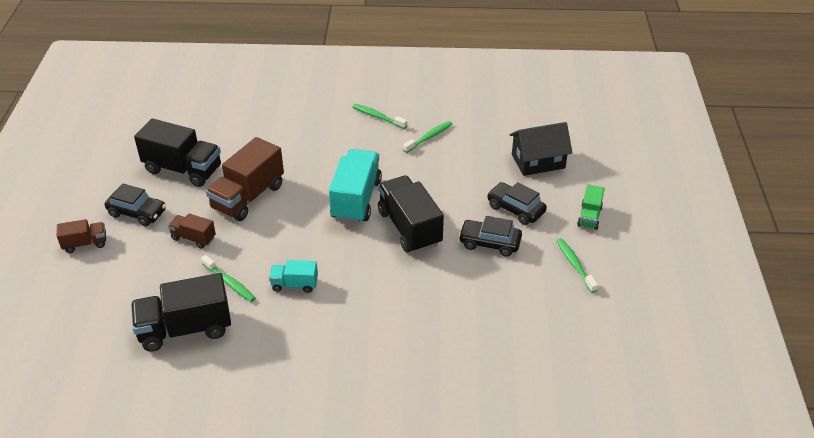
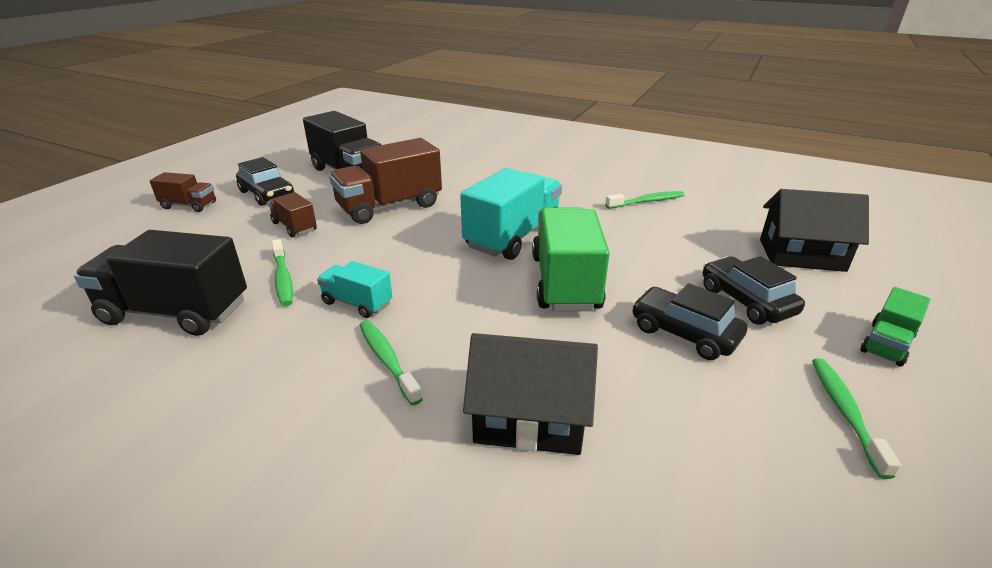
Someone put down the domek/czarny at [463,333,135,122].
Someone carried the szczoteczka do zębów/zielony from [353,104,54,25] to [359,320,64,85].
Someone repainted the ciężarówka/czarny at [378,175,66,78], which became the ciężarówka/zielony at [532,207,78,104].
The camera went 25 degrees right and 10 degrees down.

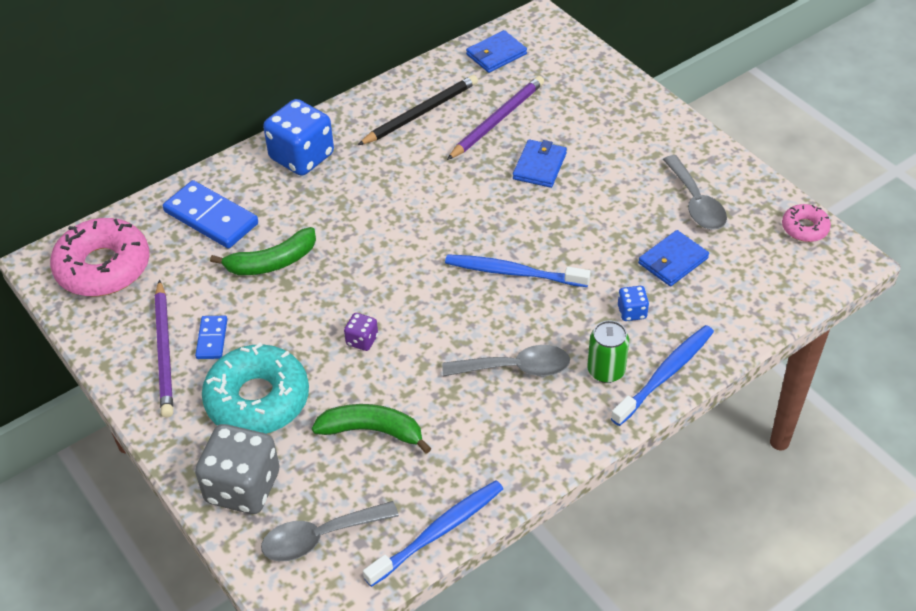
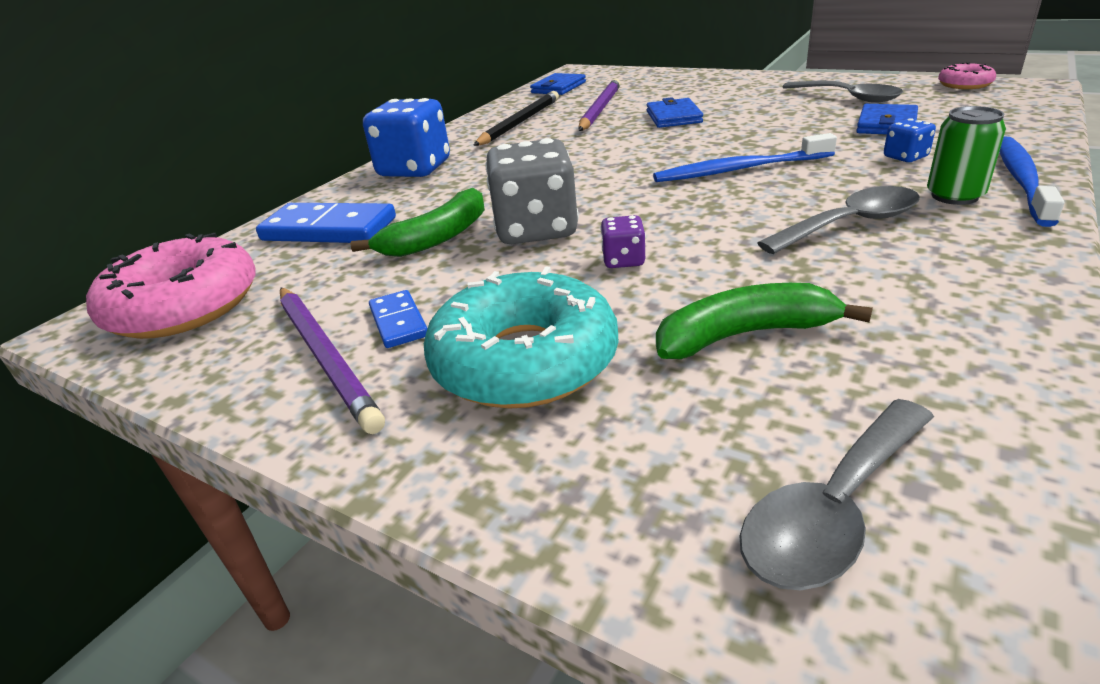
Someone took away the szczoteczka do zębów/niebieski at [363,480,140,107].
Someone carried the kostka do gry/szary from [195,424,85,90] to [485,138,94,106].
The camera went 20 degrees left and 15 degrees down.

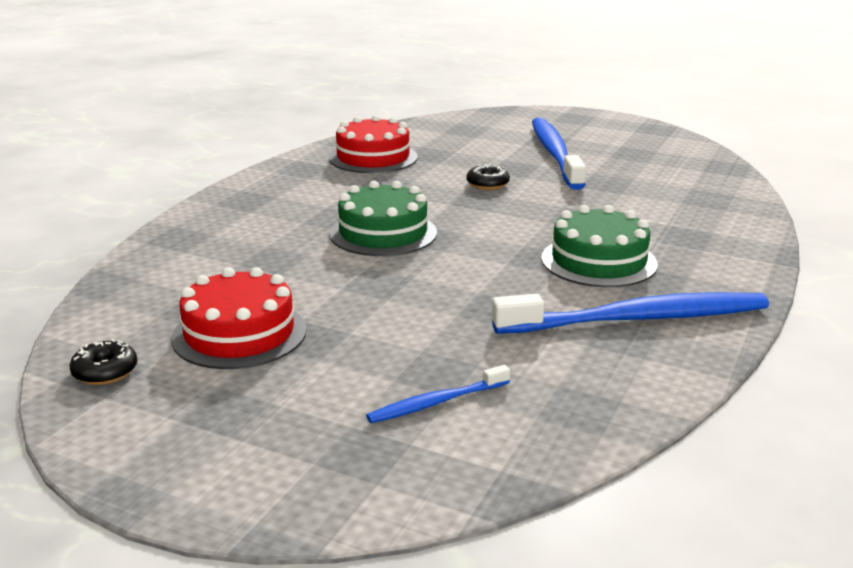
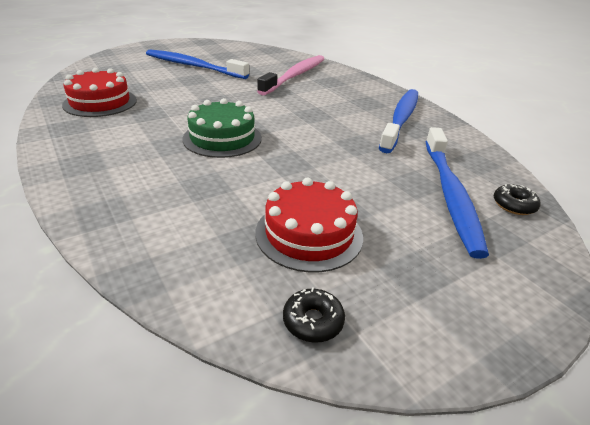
Someone took away the tort/zielony at [541,205,117,82].
Someone put down the szczoteczka do zębów/różowy at [257,55,67,40].
Someone carried the donut/czarny from [467,164,43,26] to [494,184,47,31].
Someone scaled the szczoteczka do zębów/niebieski at [366,365,144,58] by 2.09.
The camera went 60 degrees left and 10 degrees up.

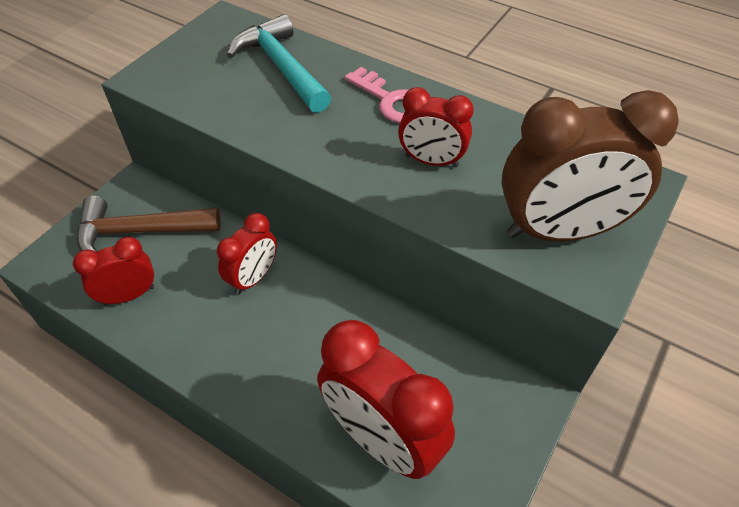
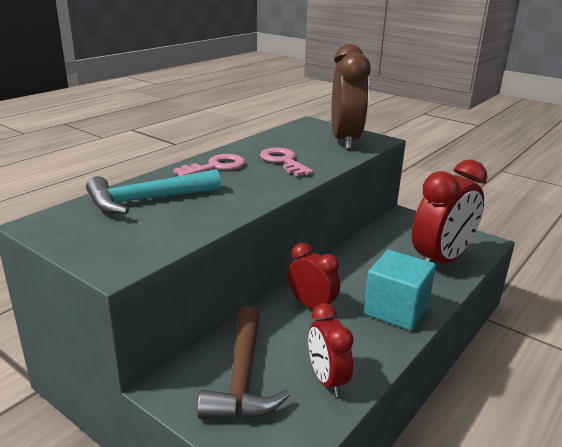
Someone put down the sześcian/turkusowy at [363,250,73,81].
Someone swapped the budzik/czerwony at [398,87,76,80] for the klucz/różowy at [260,148,53,28].
The camera went 85 degrees left and 25 degrees down.

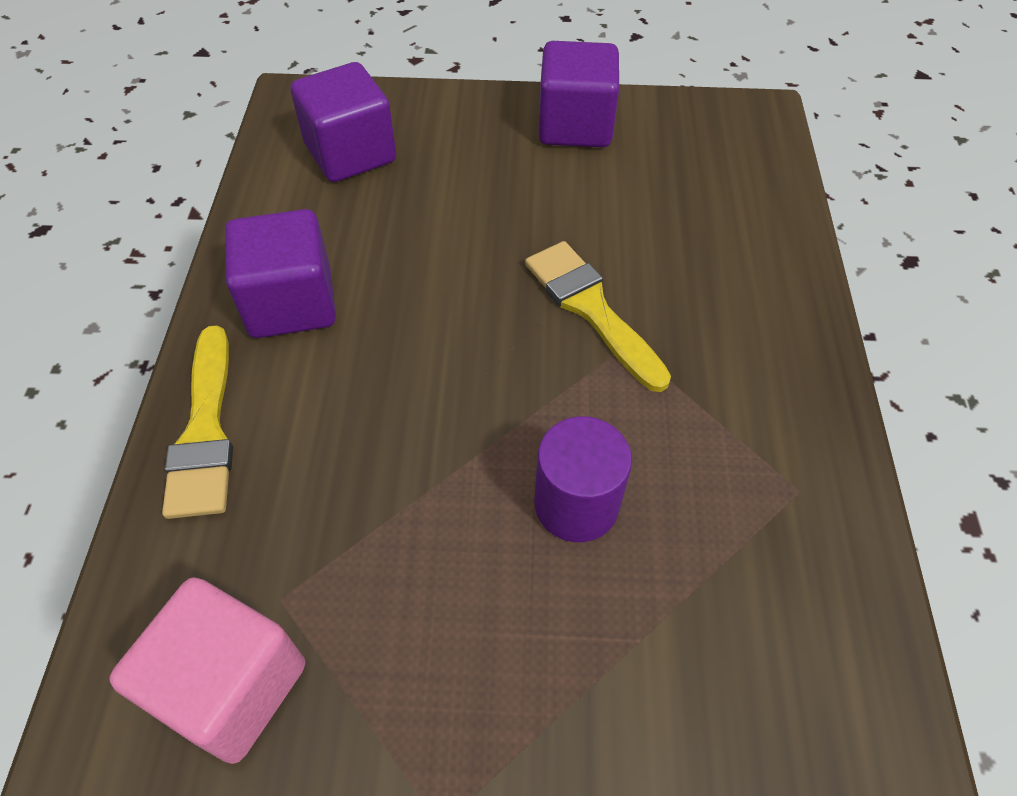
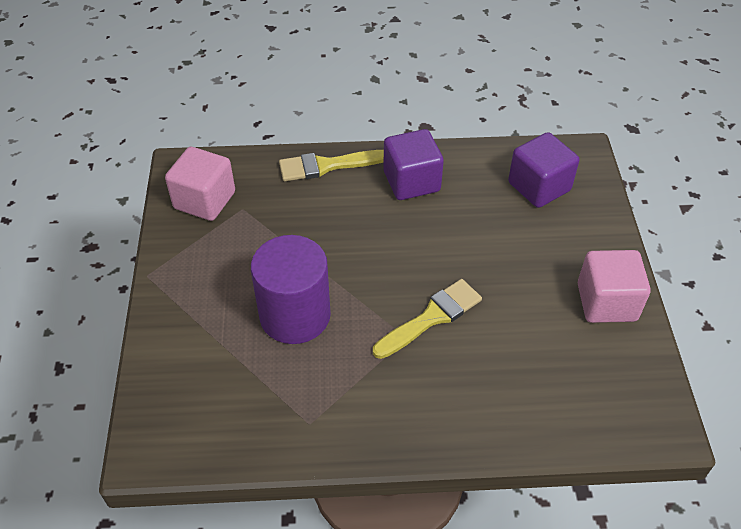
Someone repainted the sześcian/fioletowy at [538,41,81,106], which became the sześcian/różowy at [578,250,73,73].
Someone scaled the walec/fioletowy at [535,417,97,125] by 1.57.
The camera went 85 degrees right and 5 degrees down.

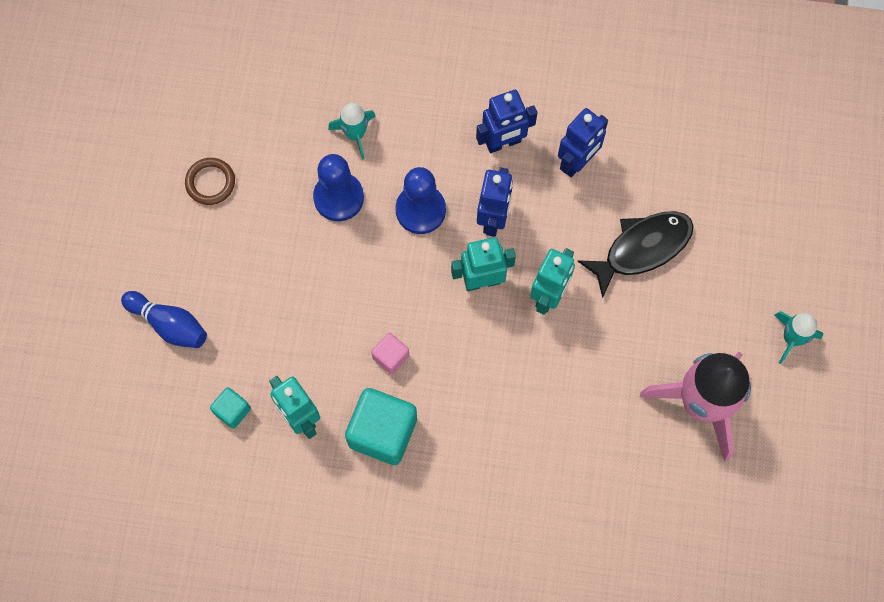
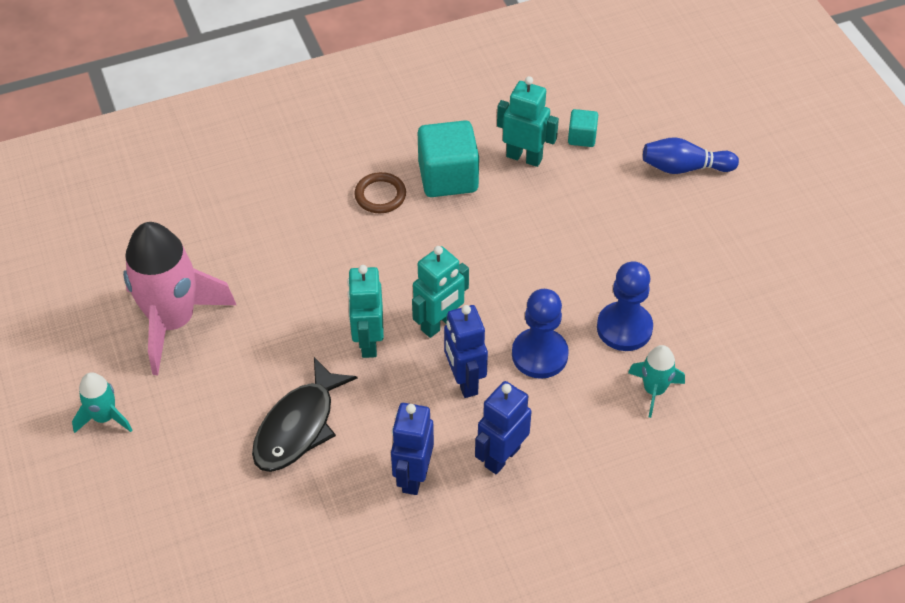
Someone took away the sześcian/różowy at [371,333,38,41].
Someone carried the pierścień/brązowy from [185,158,50,47] to [354,172,52,41].
The camera went 150 degrees right and 20 degrees down.

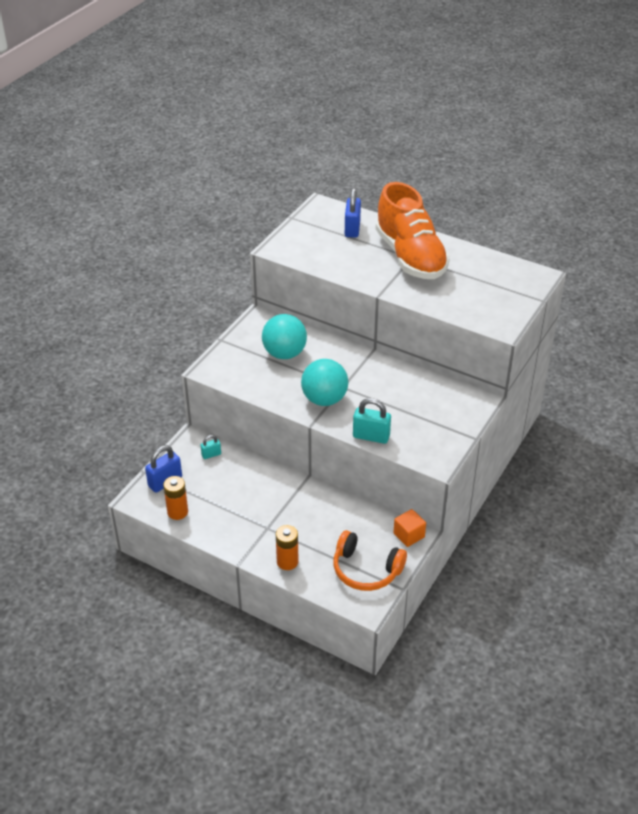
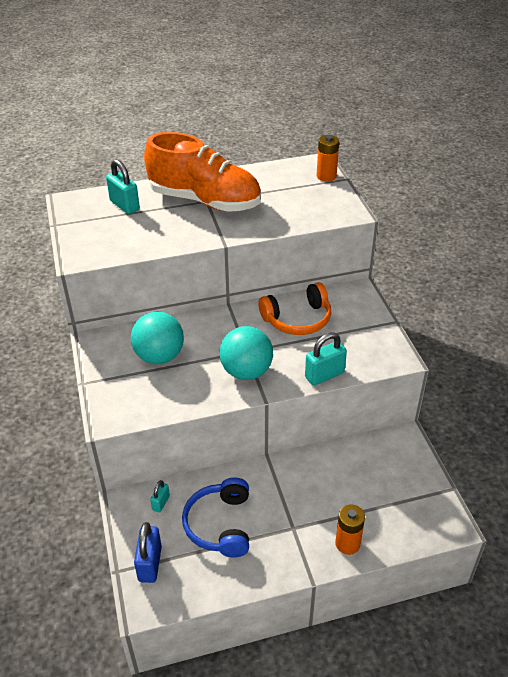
Someone took away the sześcian/pomarańczowy at [393,509,33,38].
Someone put down the słuchawki/niebieski at [182,477,67,81].
Someone carried the bateria/pomarańczowy from [163,476,25,44] to [317,135,22,47].
Someone carried the słuchawki/pomarańczowy from [333,530,74,61] to [259,282,72,53].
Someone repainted the kłódka/niebieski at [345,188,16,50], which became the kłódka/turkusowy at [106,159,34,55].
The camera went 45 degrees left and 0 degrees up.

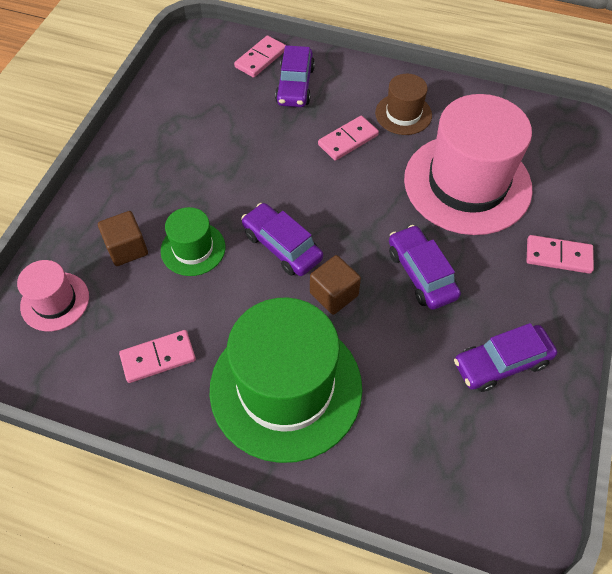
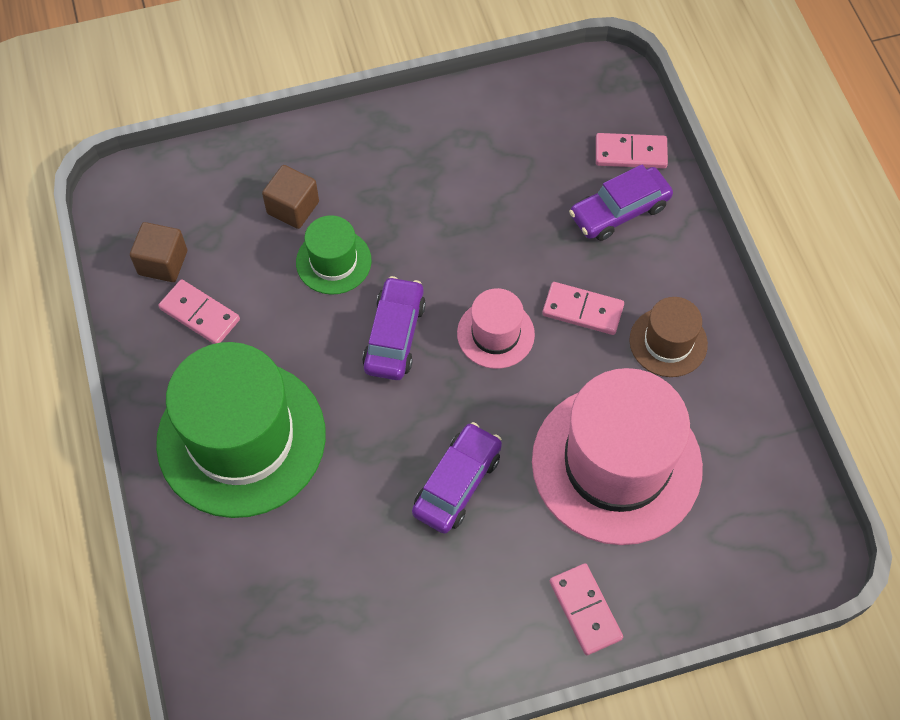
Someone took away the samochód/fioletowy at [454,323,103,69].
Someone carried the kapelusz/różowy from [17,260,72,71] to [457,288,78,81].
Someone carried the sześcian/brązowy from [310,255,51,60] to [130,222,57,60].
The camera went 55 degrees right and 5 degrees up.

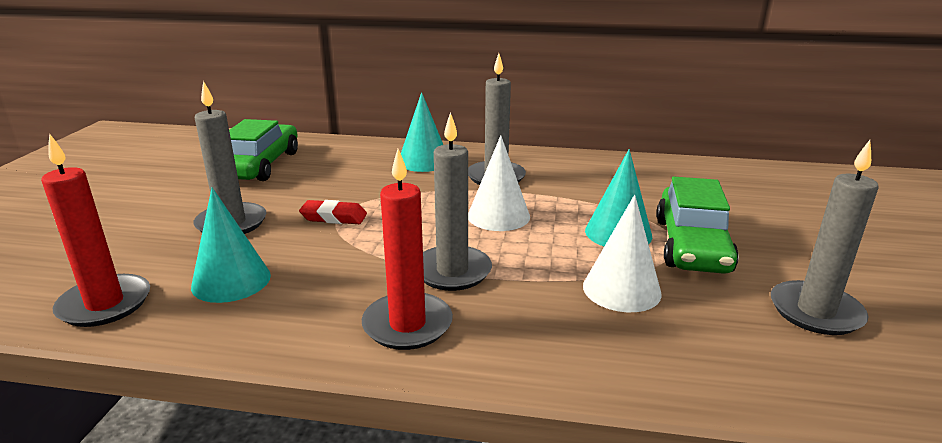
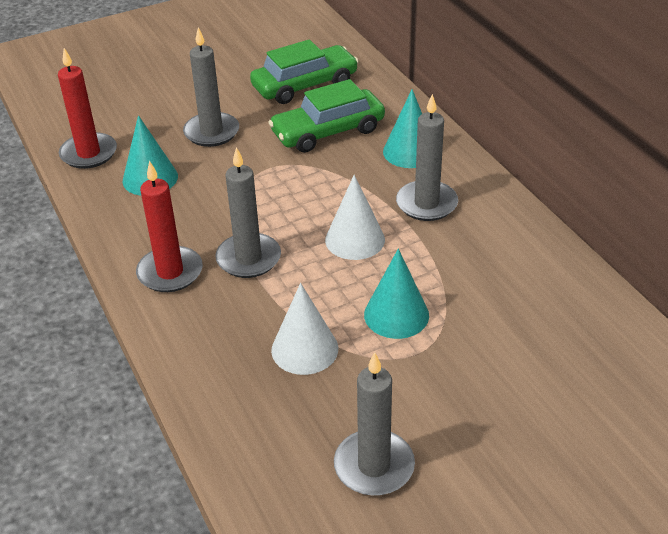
Someone took away the gumka do mazania/czerwony at [299,200,68,24].
Someone carried the samochód/zielony from [656,177,83,97] to [268,79,117,74].
The camera went 55 degrees right and 15 degrees up.

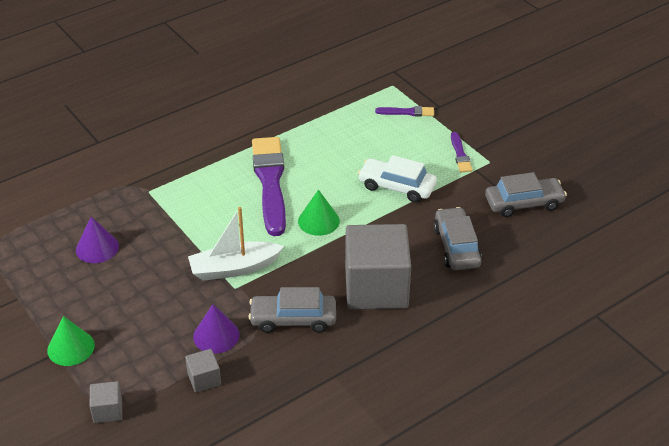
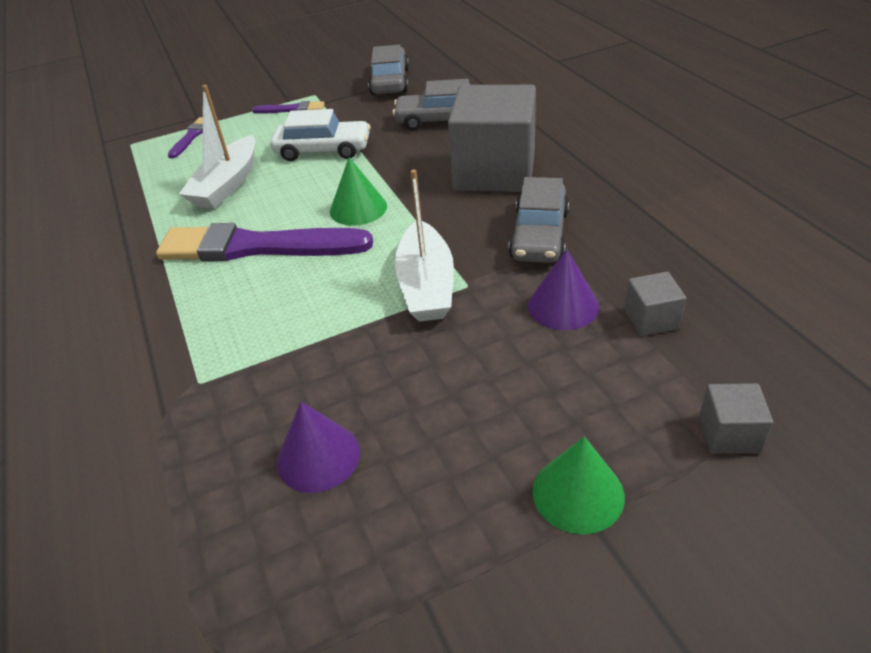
Someone put down the łódka/biały at [179,85,76,124].
Someone rotated the samochód/biały at [358,155,79,47] by 120 degrees counterclockwise.
The camera went 75 degrees left and 0 degrees up.

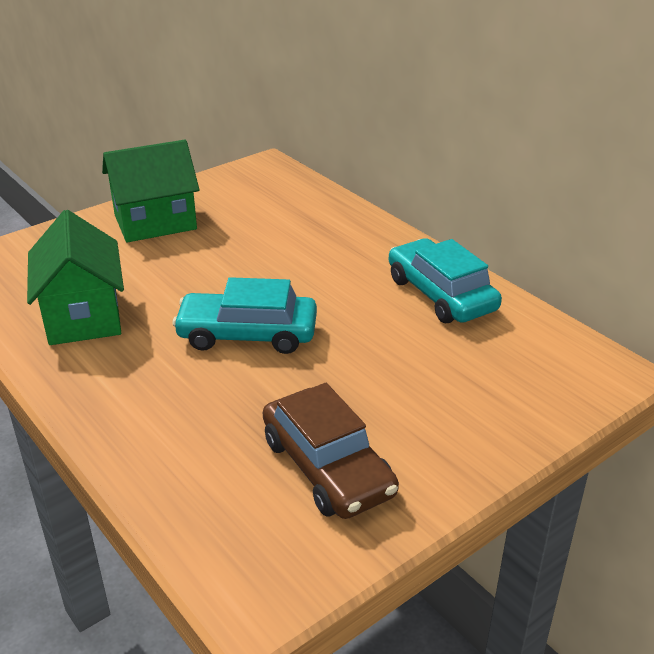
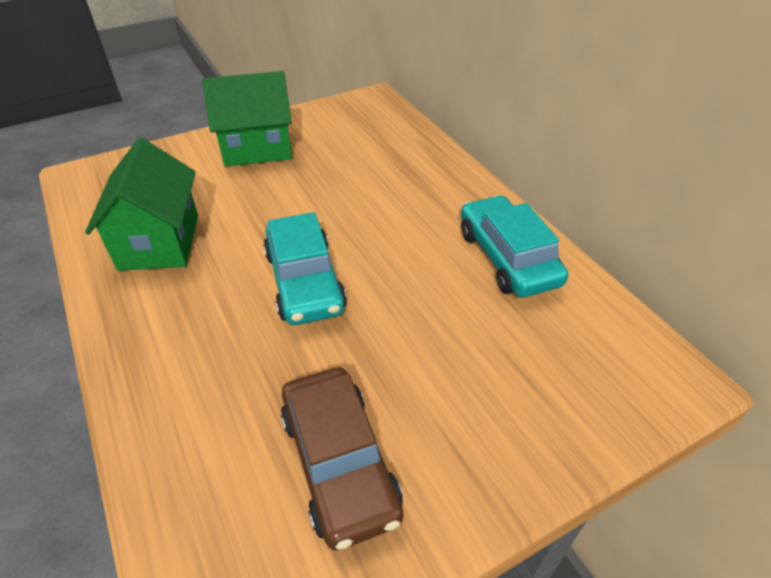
Someone rotated the samochód/turkusowy at [173,277,144,77] by 120 degrees counterclockwise.
The camera went 10 degrees right and 10 degrees up.

